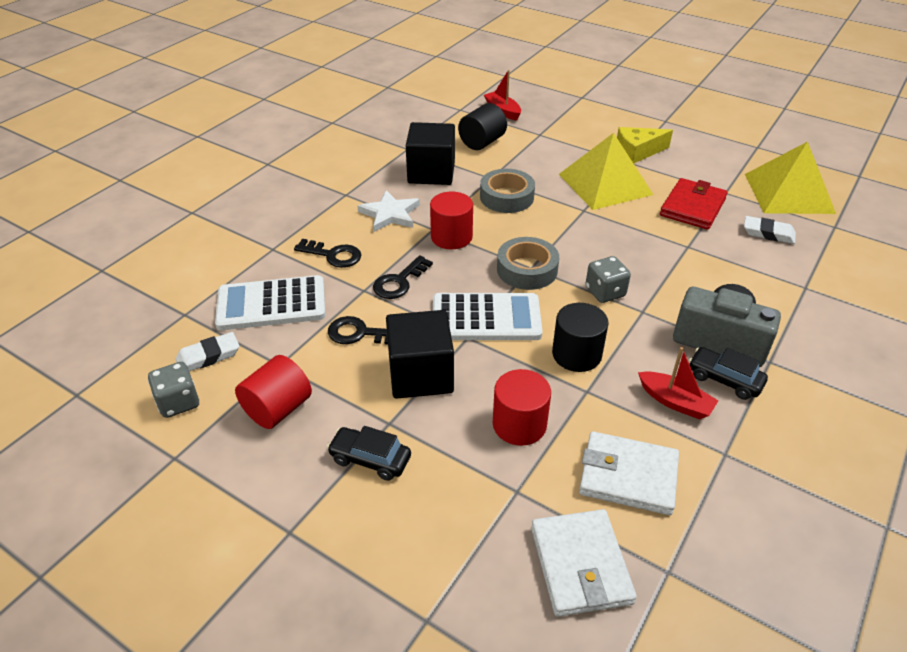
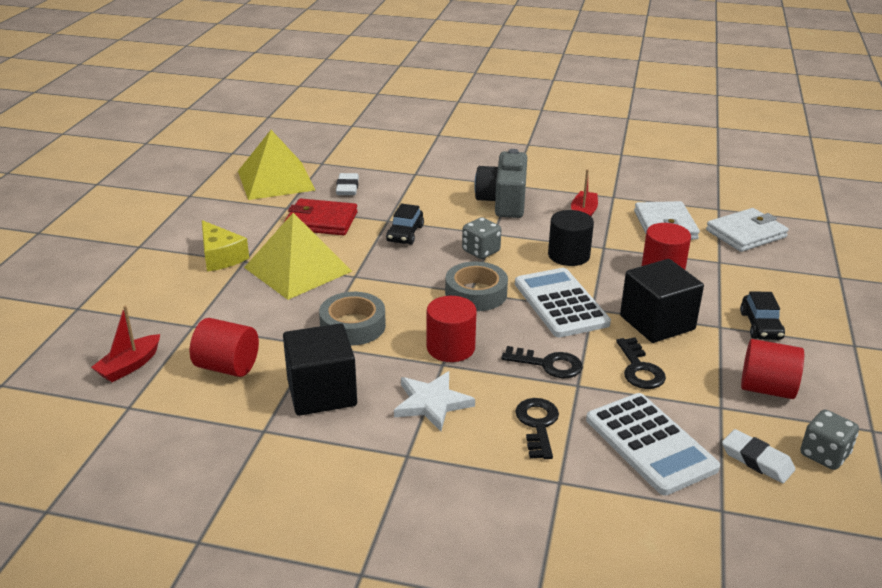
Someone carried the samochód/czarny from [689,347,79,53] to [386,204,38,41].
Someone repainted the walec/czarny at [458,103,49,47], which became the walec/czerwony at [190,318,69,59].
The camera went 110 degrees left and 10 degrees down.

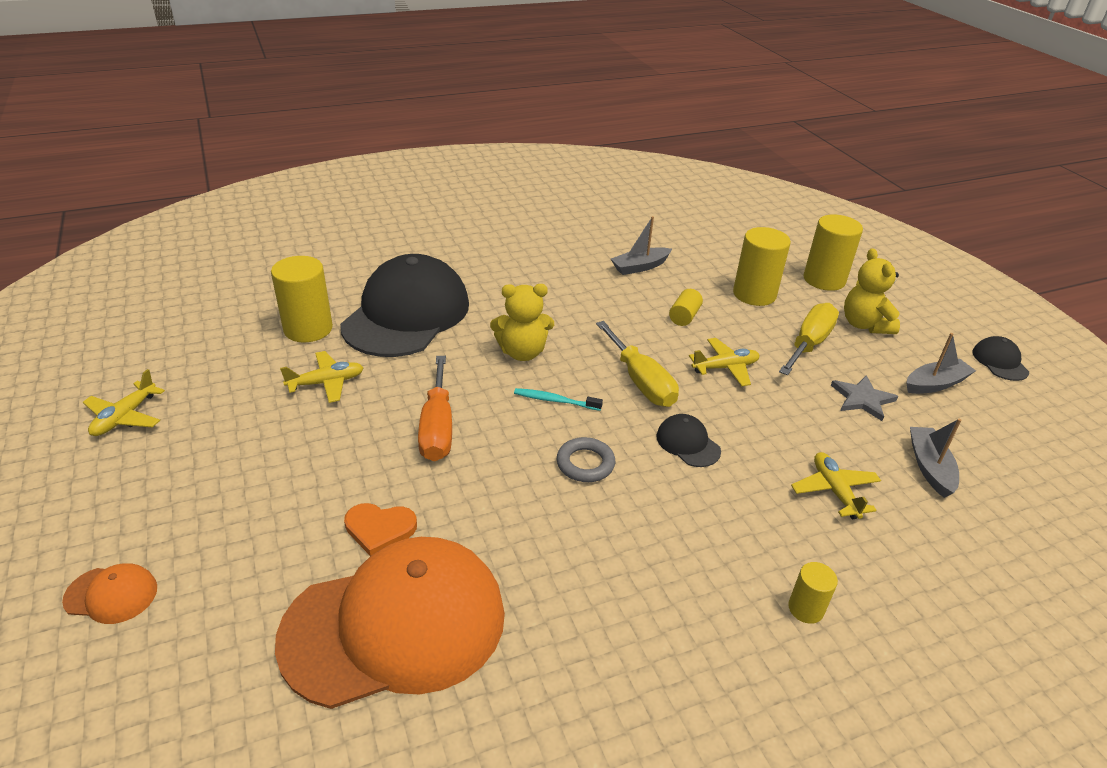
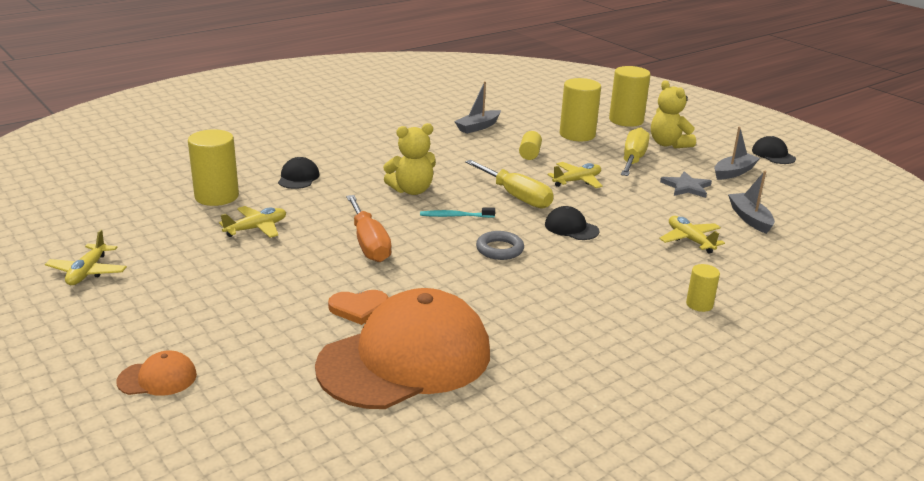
Someone scaled the czapka/czarny at [340,254,129,103] by 0.40.
The camera went 15 degrees left and 10 degrees down.

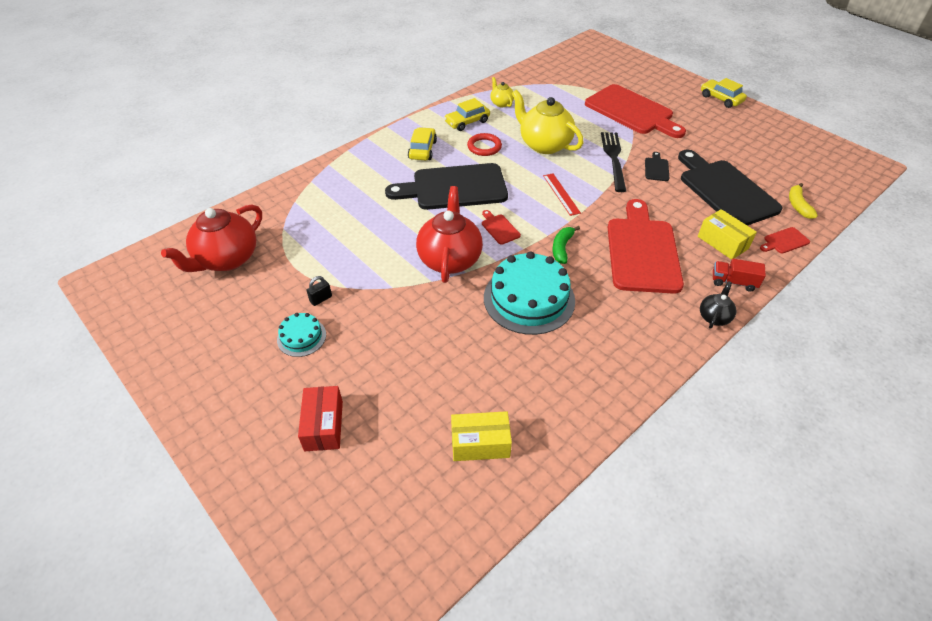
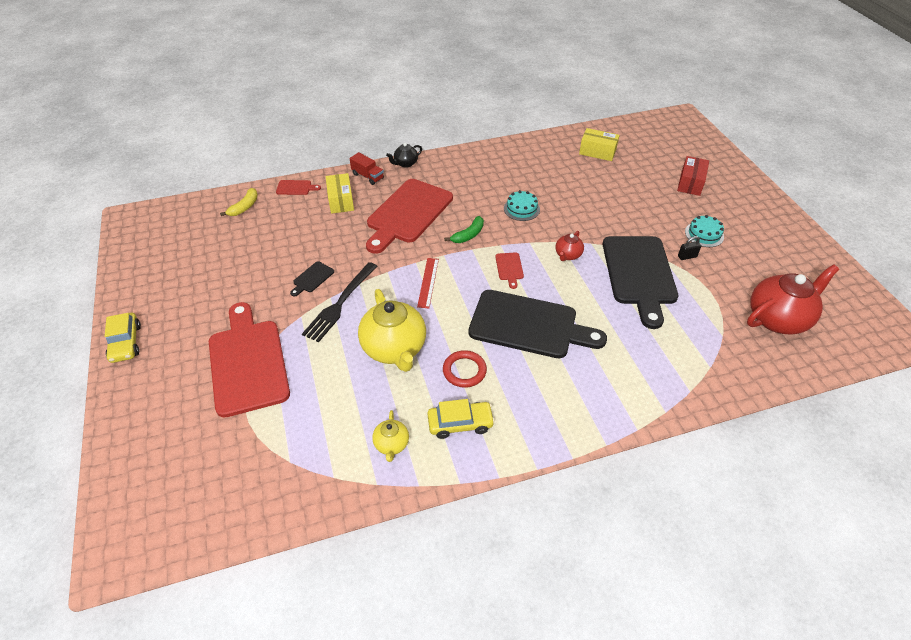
Someone took away the samochód/żółty at [408,127,29,33].
Someone carried the deska do krojenia/czarny from [678,150,105,76] to [603,236,75,93].
Someone scaled the imbryk/czerwony at [416,186,67,97] by 0.48.
Someone scaled the tort/turkusowy at [484,251,91,84] by 0.50.
The camera went 155 degrees left and 0 degrees up.

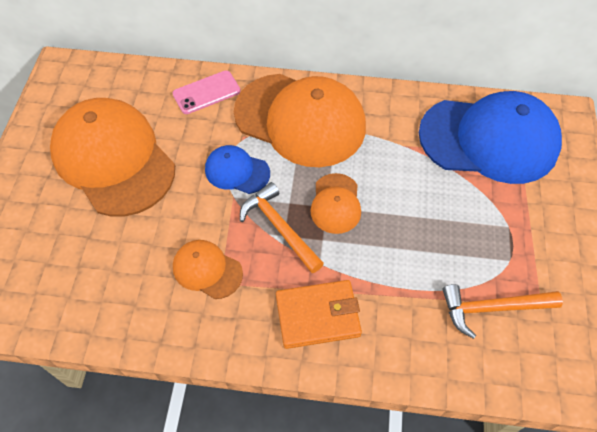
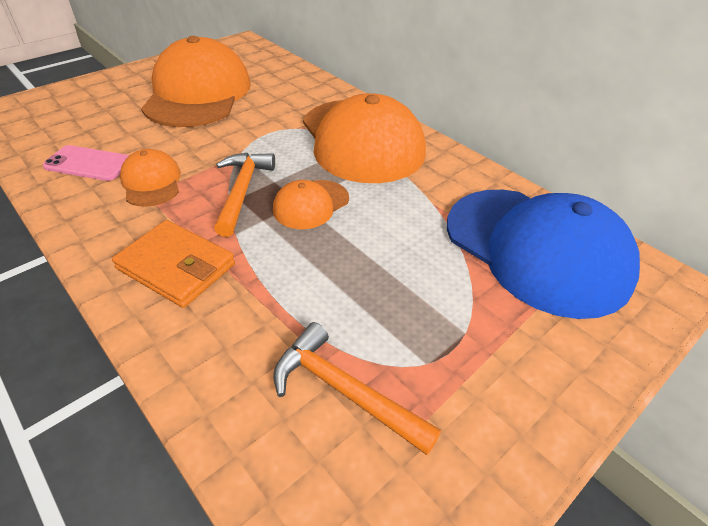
Someone took away the czapka/niebieski at [205,145,65,49].
Someone carried the telefon/różowy from [173,71,67,43] to [43,145,86,36].
The camera went 40 degrees right and 15 degrees down.

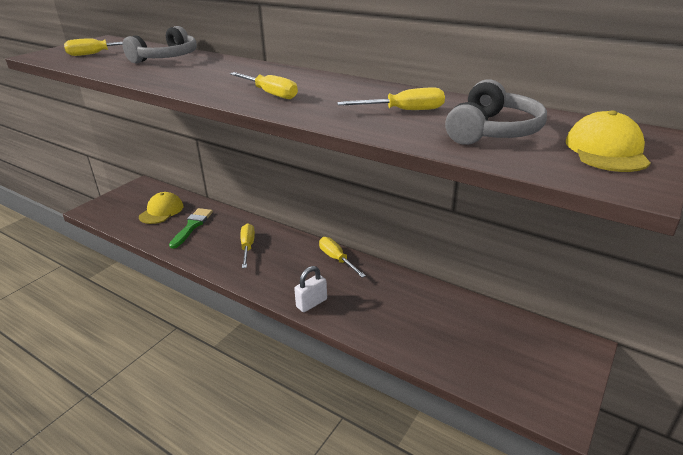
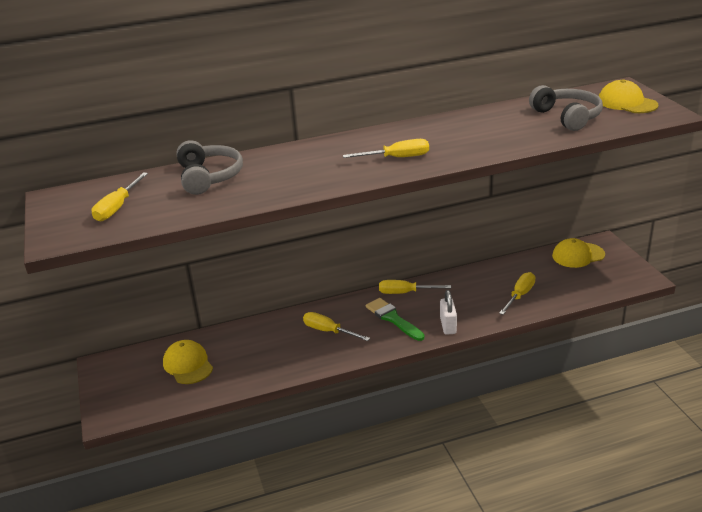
Someone put down the czapka/żółty at [552,238,53,30].
Someone carried the pędzel/zielony from [169,208,44,41] to [366,298,59,43].
Someone carried the śrubokręt/żółty from [337,88,108,22] to [499,272,37,43].
The camera went 50 degrees left and 0 degrees up.

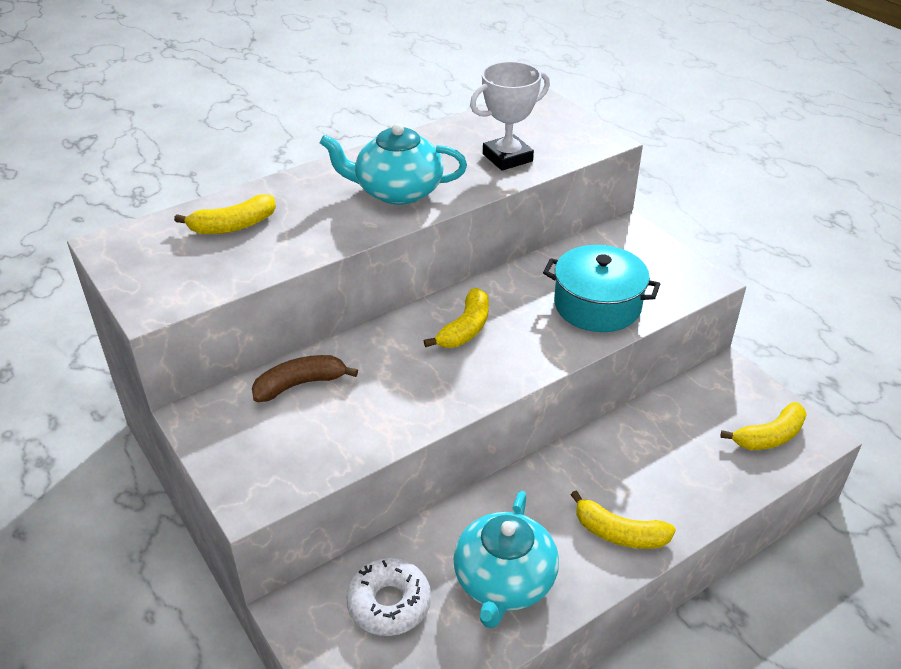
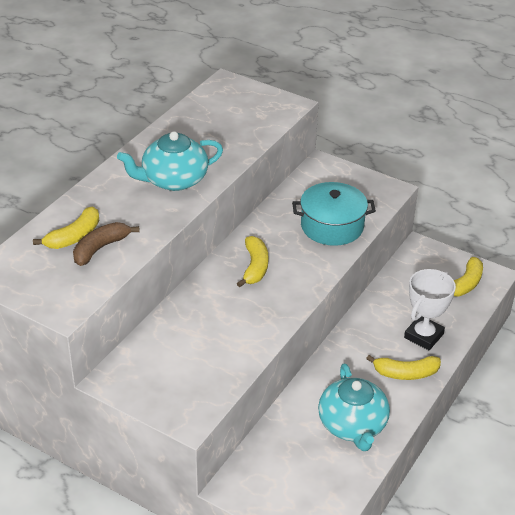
Someone took away the donut/biały at [346,558,85,78].
Someone carried the banan/brązowy from [252,355,106,47] to [73,222,67,44].
Someone carried the puchar/biały from [470,61,80,110] to [404,269,52,81].
The camera went 25 degrees left and 0 degrees up.

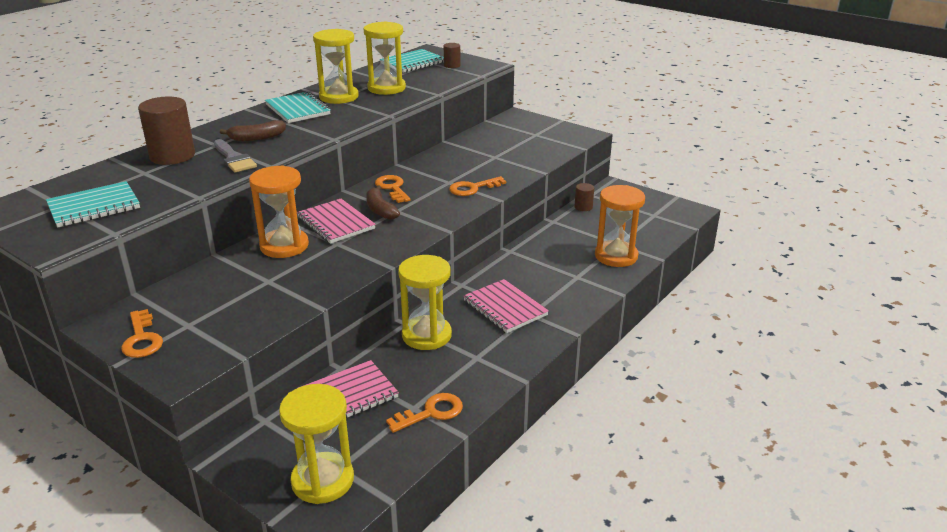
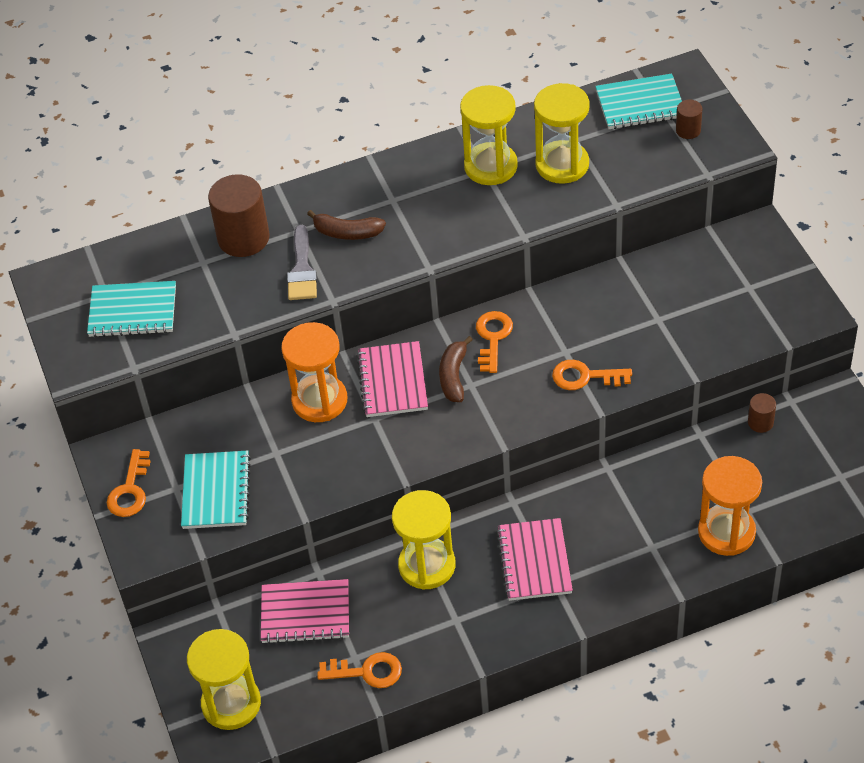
Someone carried the zeszyt/turkusowy from [265,91,66,32] to [181,451,70,78].
The camera went 35 degrees right and 20 degrees up.

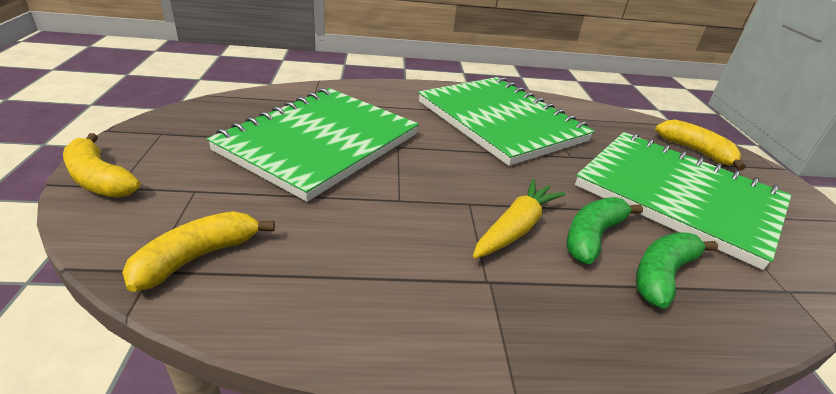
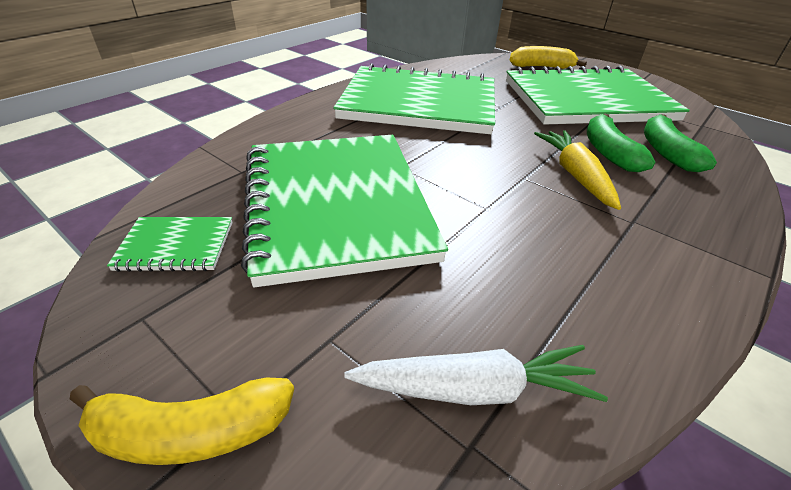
Someone put down the zeszyt/zielony at [107,217,126,55].
Someone swapped the banan/żółty at [122,211,153,81] for the marchewka/biały at [344,345,264,60].
The camera went 45 degrees left and 5 degrees up.

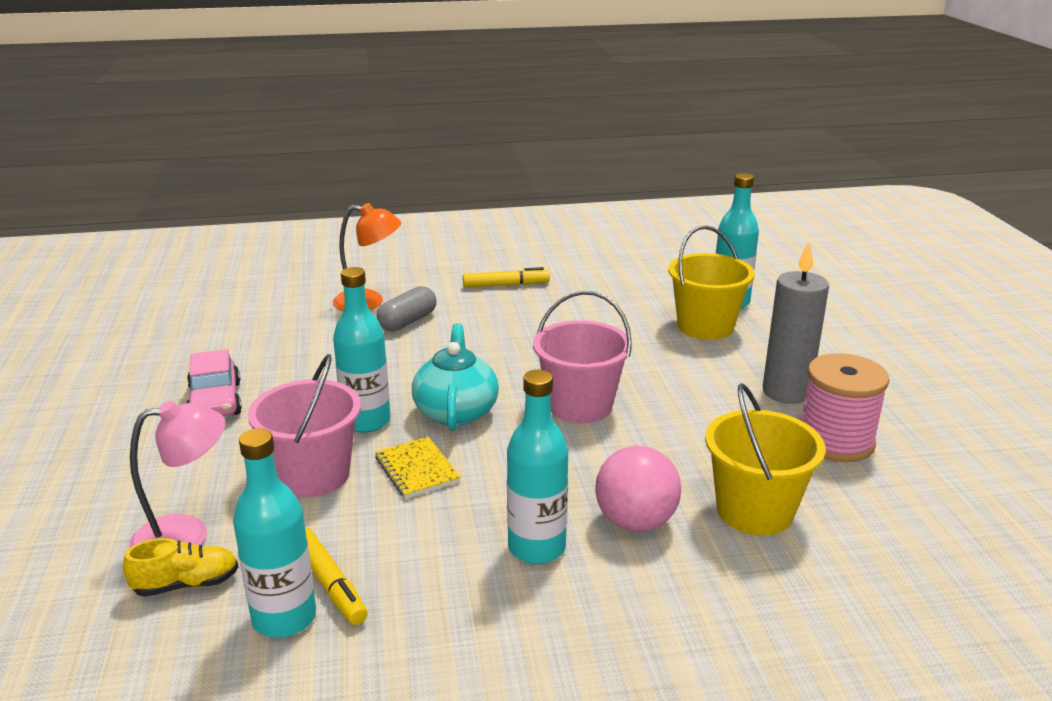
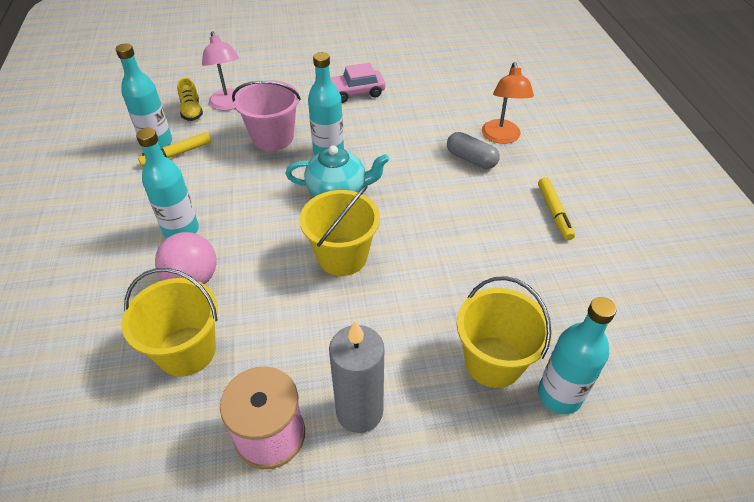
Someone took away the zeszyt/żółty at [375,437,86,62].
Someone repainted the wiadro/różowy at [533,291,99,132], which became the wiadro/żółty at [300,185,80,91].
The camera went 90 degrees right and 20 degrees up.

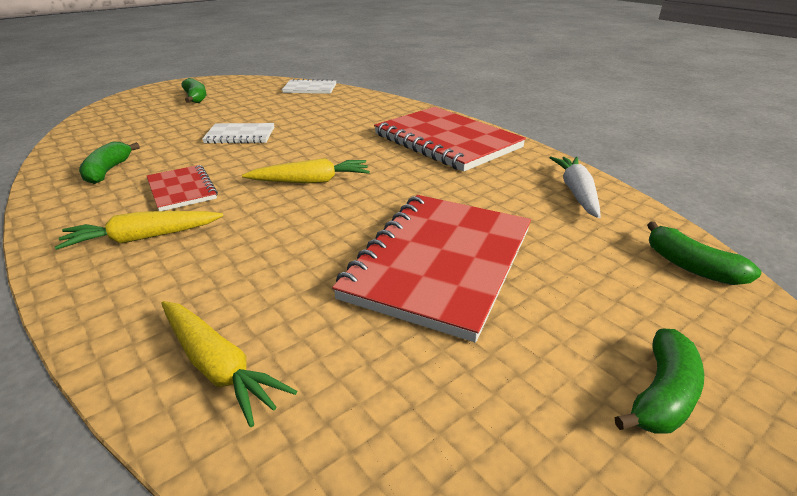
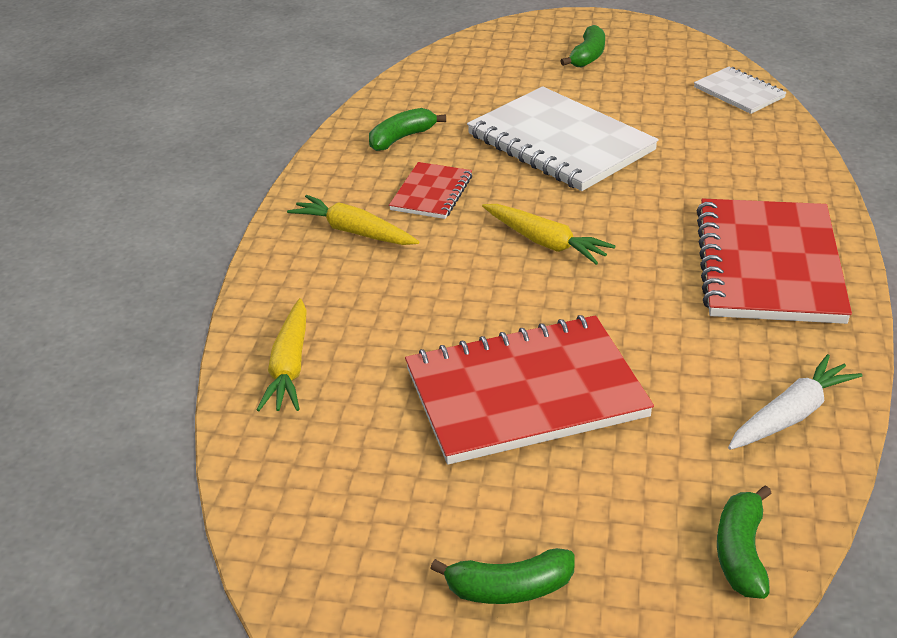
Someone scaled the zeszyt/biały at [202,123,72,21] by 1.99.
The camera went 50 degrees right and 5 degrees up.

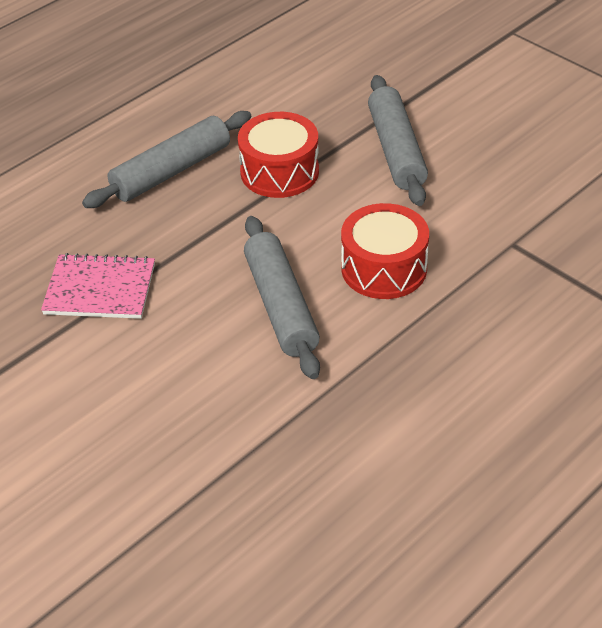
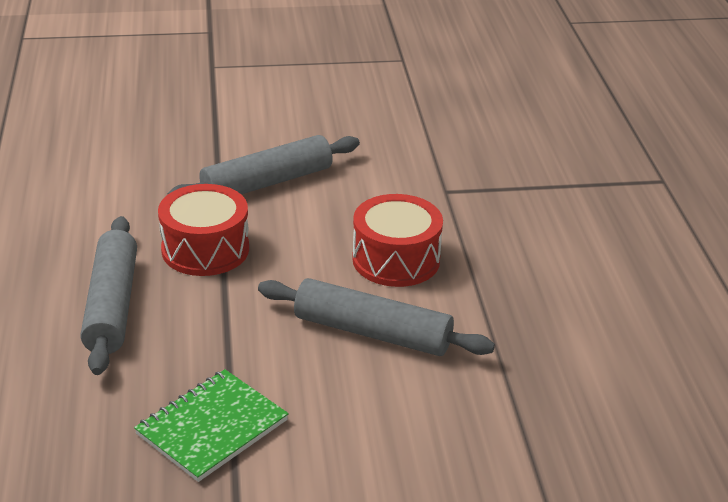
Someone repainted the zeszyt/różowy at [41,253,114,66], which became the zeszyt/zielony at [134,369,155,113].
Someone rotated the wałek do ciasta/szary at [368,75,60,131] by 60 degrees counterclockwise.
The camera went 55 degrees left and 10 degrees down.

